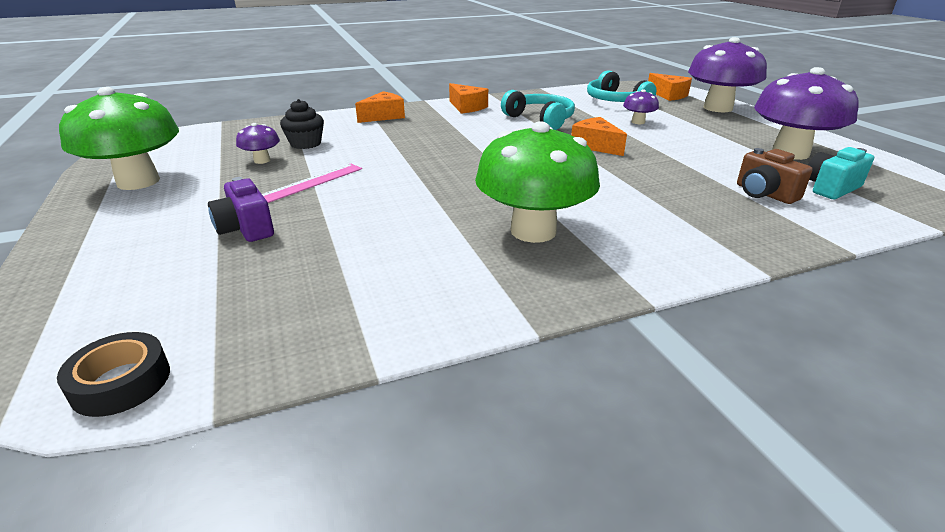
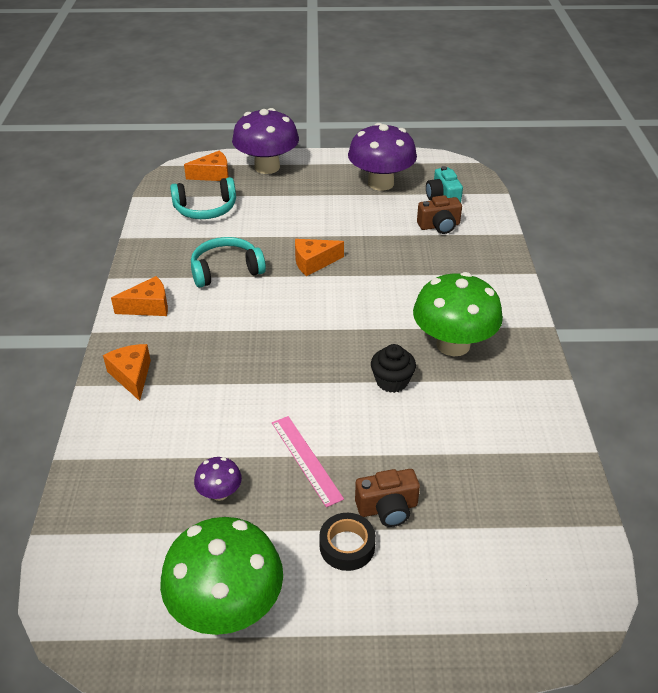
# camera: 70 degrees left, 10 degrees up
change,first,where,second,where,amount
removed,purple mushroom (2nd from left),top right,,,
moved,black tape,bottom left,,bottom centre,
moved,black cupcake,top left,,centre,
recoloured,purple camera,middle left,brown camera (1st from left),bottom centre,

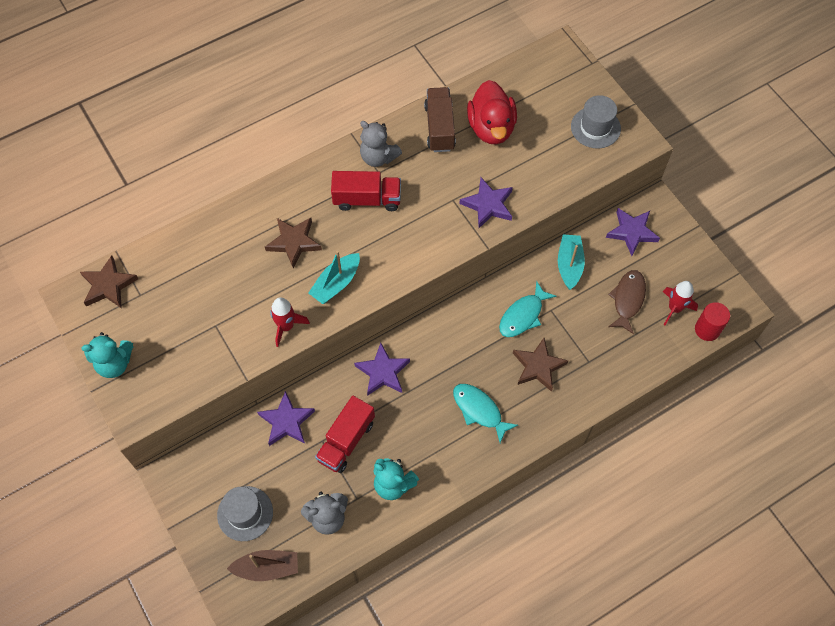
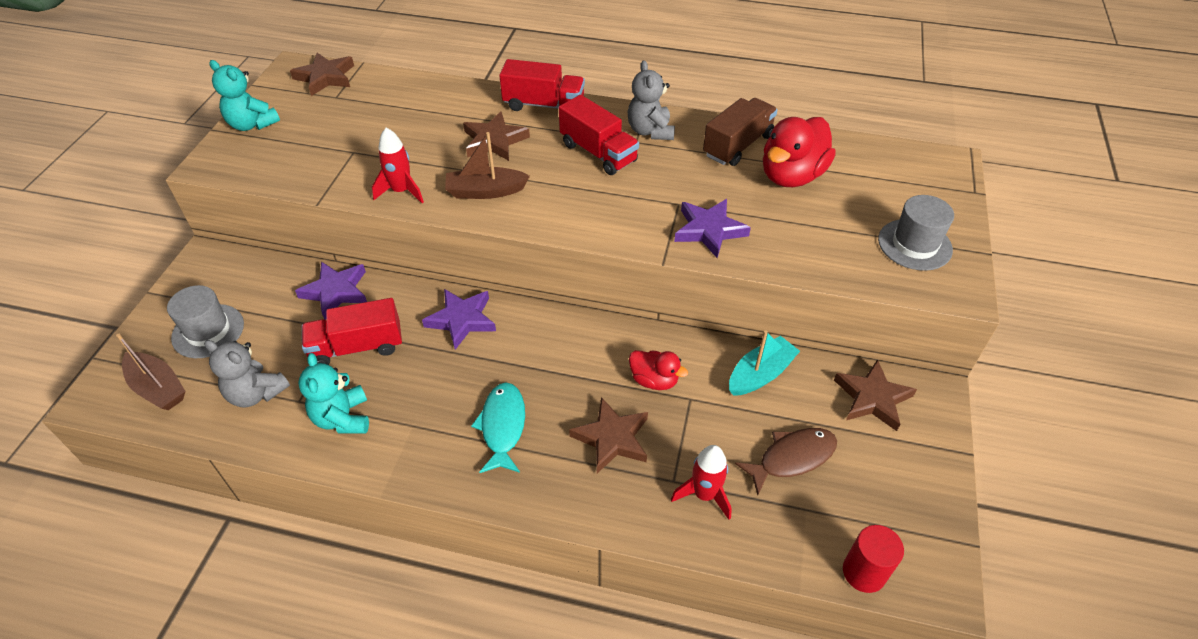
# camera: 45 degrees right, 15 degrees down
change,first,where,second,where,amount
added,,,red truck (2nd from left),top centre,
moved,red rocket (2nd from left),middle right,,bottom centre,
replaced,turquoise fish (2nd from left),centre,red duck (1st from left),centre,
recoloured,turquoise boat (1st from left),centre,brown boat (2nd from left),top centre,
recoloured,purple star (4th from left),middle right,brown star (4th from left),middle right,

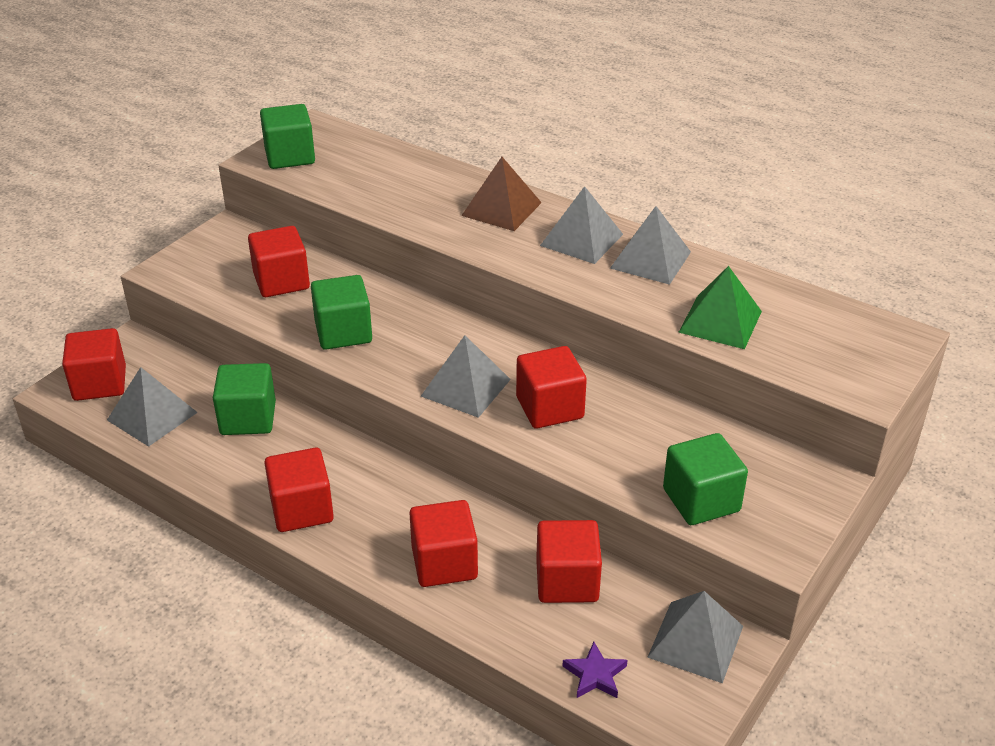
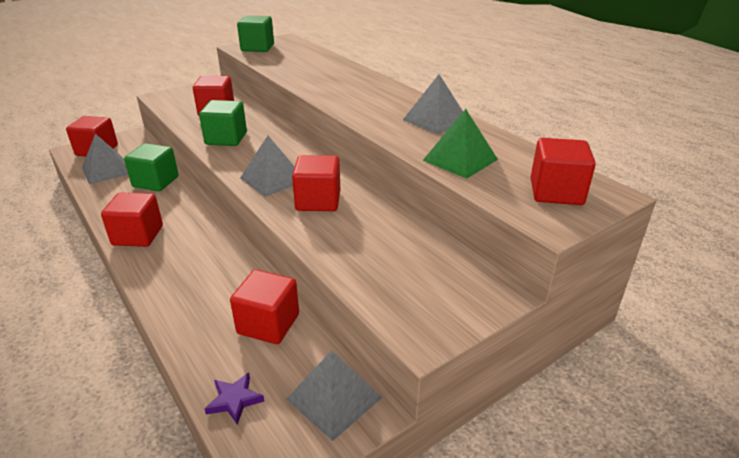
# camera: 20 degrees right, 5 degrees down
change,first,where,second,where,amount
removed,brown pyramid,top centre,,,
removed,grey pyramid (3rd from left),top centre,,,
removed,green cube (4th from left),middle right,,,
moved,red cube (4th from left in the first image),bottom centre,red cube (6th from left),middle right,

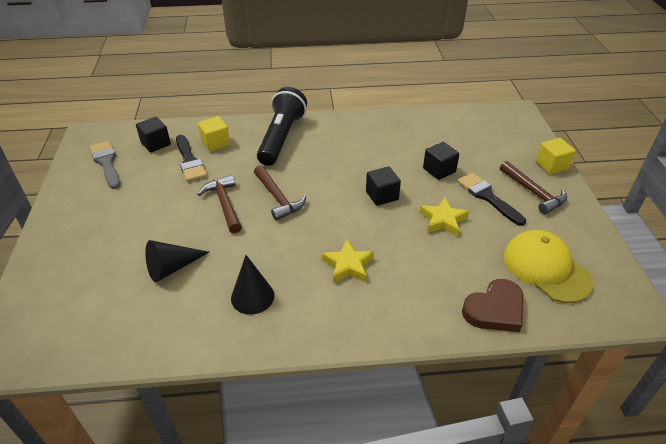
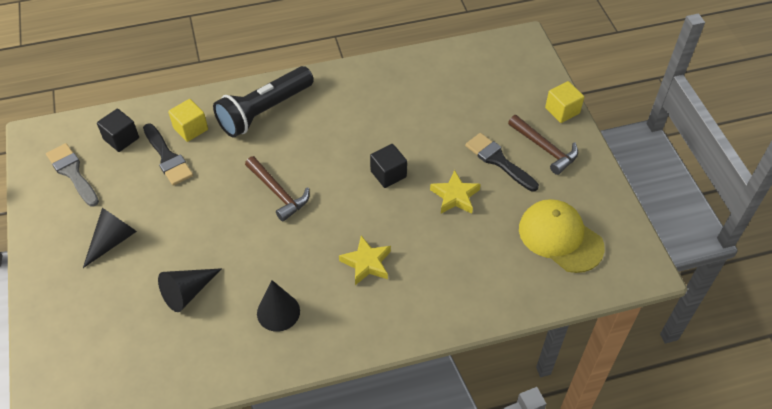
# camera: 10 degrees left, 10 degrees up
change,first,where,second,where,amount
removed,brown hammer (1st from left),middle left,,,
removed,black cube (3rd from left),centre,,,
removed,brown heart,bottom right,,,
added,,,black cone (1st from left),middle left,
turned,black flashlight,top centre,,top centre,135 degrees counterclockwise

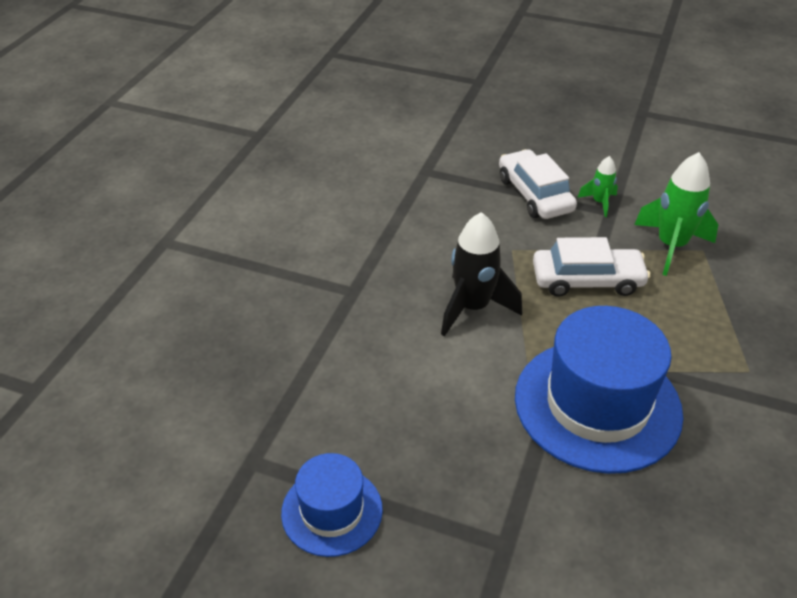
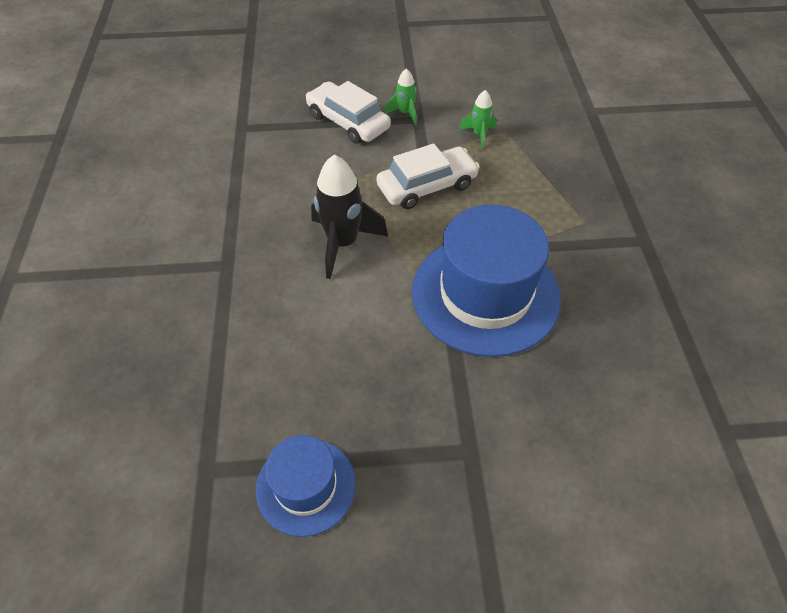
# camera: 25 degrees left, 10 degrees up
change,first,where,second,where,amount
resized,green rocket (2nd from left),middle right,,top centre,x0.53

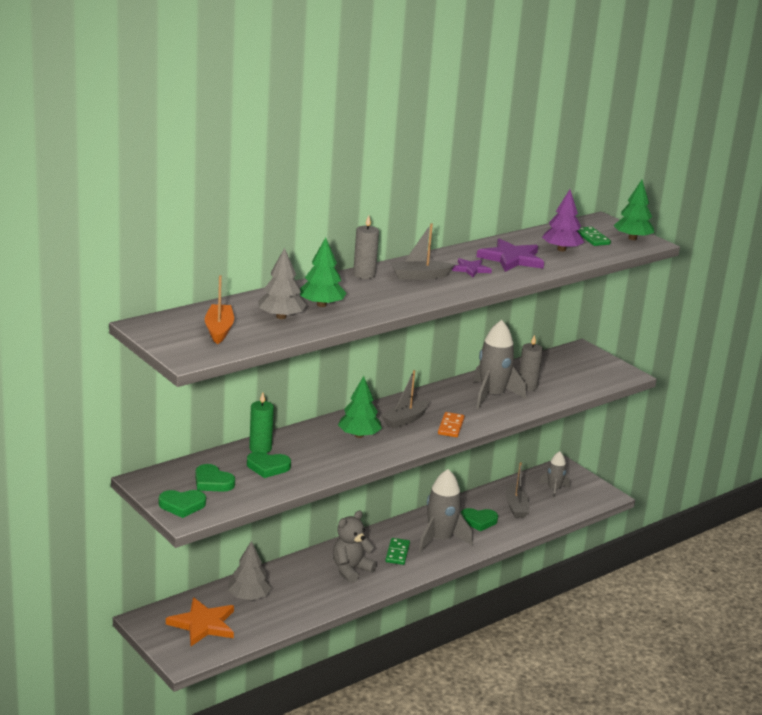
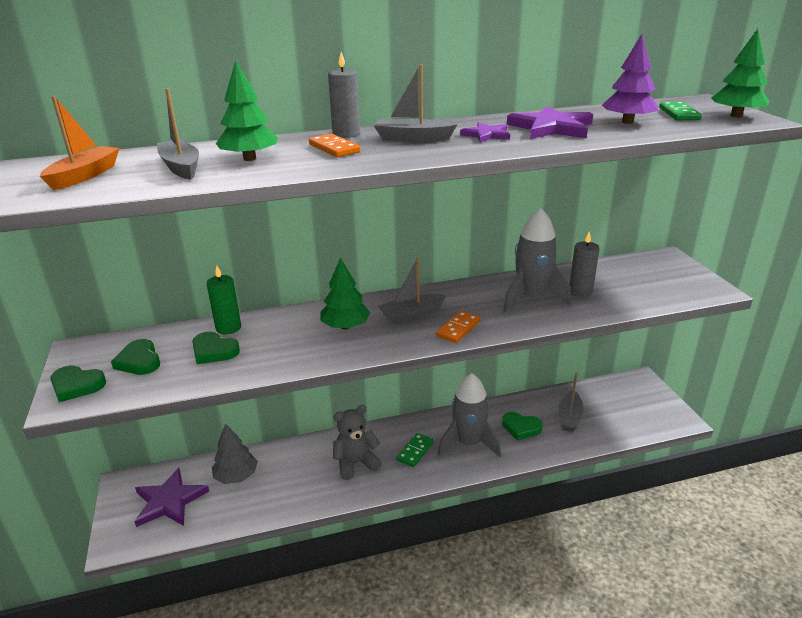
# camera: 25 degrees right, 5 degrees up
change,first,where,second,where,amount
removed,grey rocket (3rd from left),middle right,,,
added,,,orange domino (1st from left),top centre,
replaced,grey tree (2nd from left),centre,grey boat (1st from left),top left,
recoloured,orange star,bottom left,purple star (1st from left),bottom left,

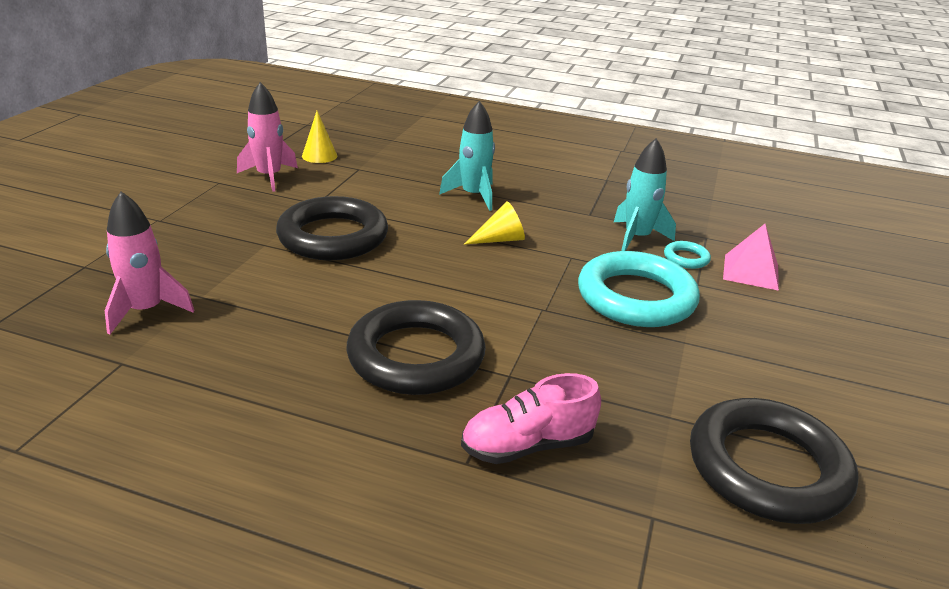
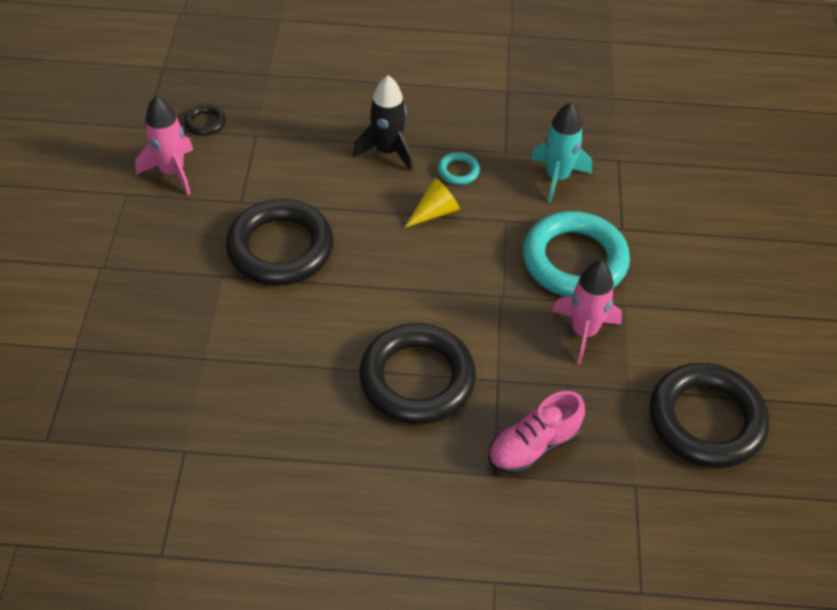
# camera: 15 degrees left, 20 degrees up
change,first,where,second,where,amount
removed,pink pyramid,middle right,,,
moved,pink rocket (1st from left in the first image),middle left,pink rocket (2nd from left),middle right,
moved,turquoise ring (2nd from left in the first image),middle right,turquoise ring (1st from left),top centre,
replaced,yellow cone (1st from left),top centre,black ring (1st from left),top left,
recoloured,turquoise rocket (1st from left),top centre,black rocket,top centre,

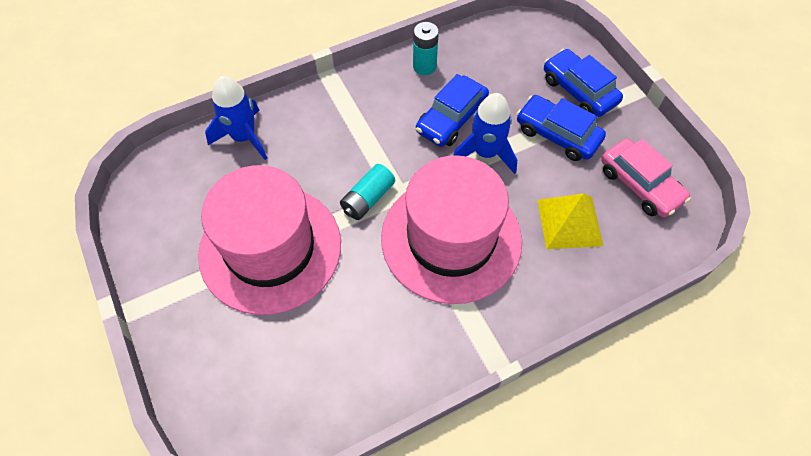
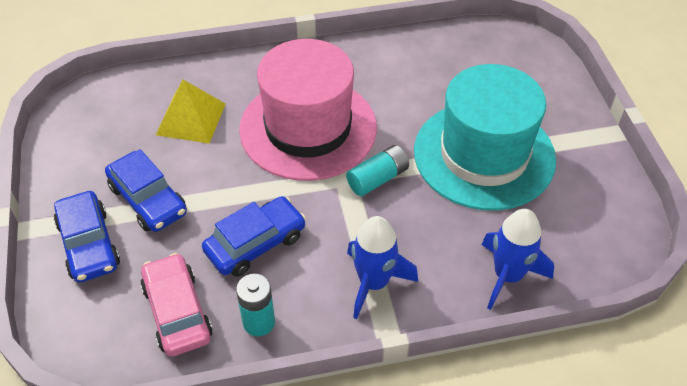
# camera: 165 degrees left, 10 degrees down
change,first,where,second,where,amount
moved,blue rocket (2nd from left in the first image),top centre,blue rocket (1st from left),bottom centre,
moved,pink car,middle right,,bottom left,
recoloured,pink hat (1st from left),middle left,turquoise hat,middle right,

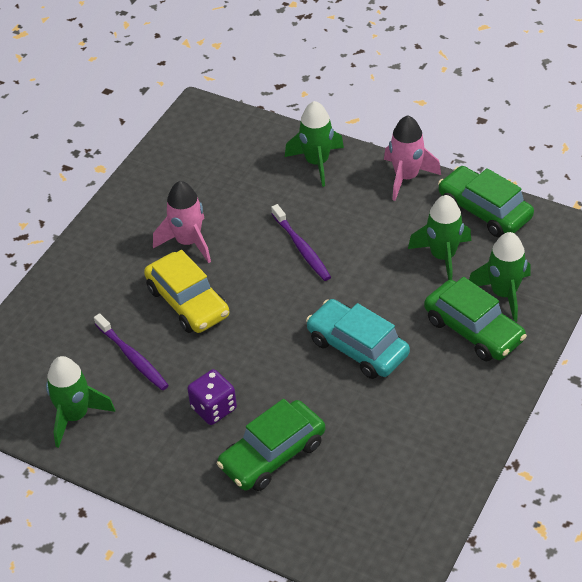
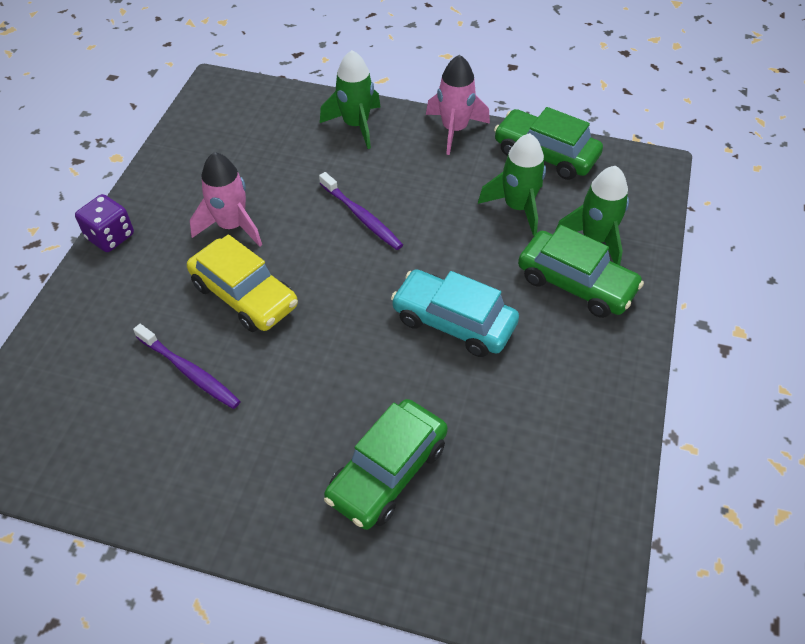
# camera: 15 degrees left, 5 degrees up
change,first,where,second,where,amount
removed,green rocket (1st from left),bottom left,,,
moved,purple dice,bottom centre,,middle left,

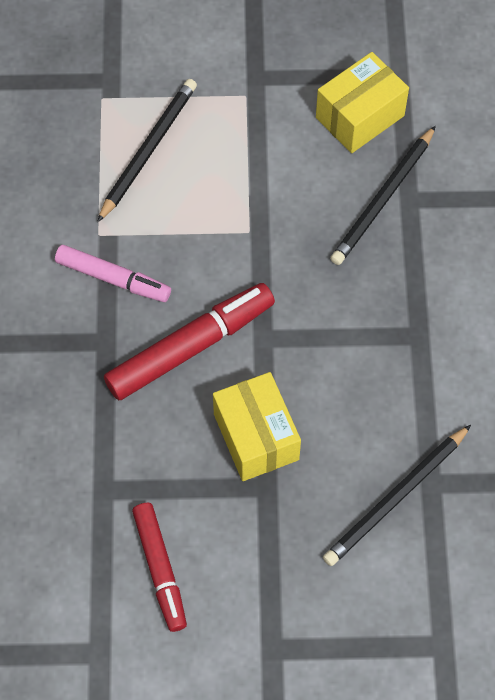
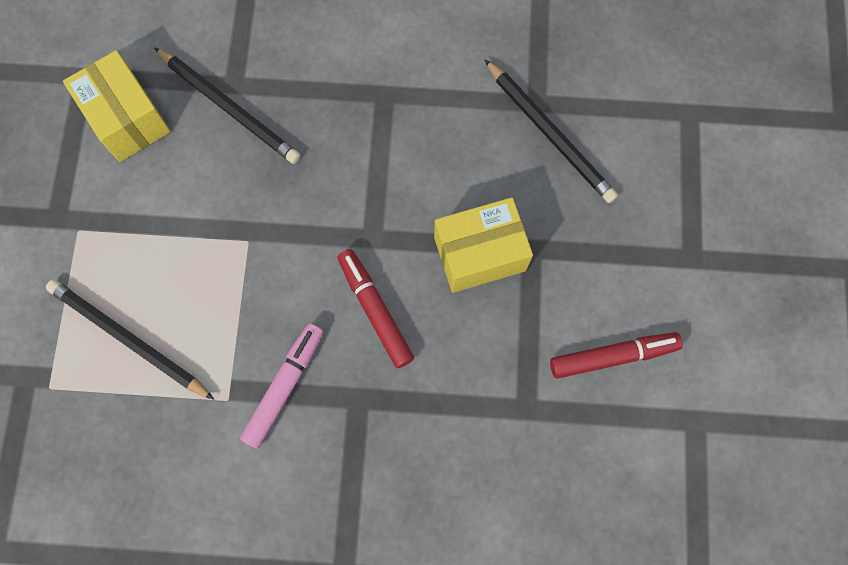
# camera: 85 degrees left, 10 degrees up
change,first,where,second,where,amount
resized,red marker (2nd from left in the first image),centre,red marker (1st from left),centre,x0.66

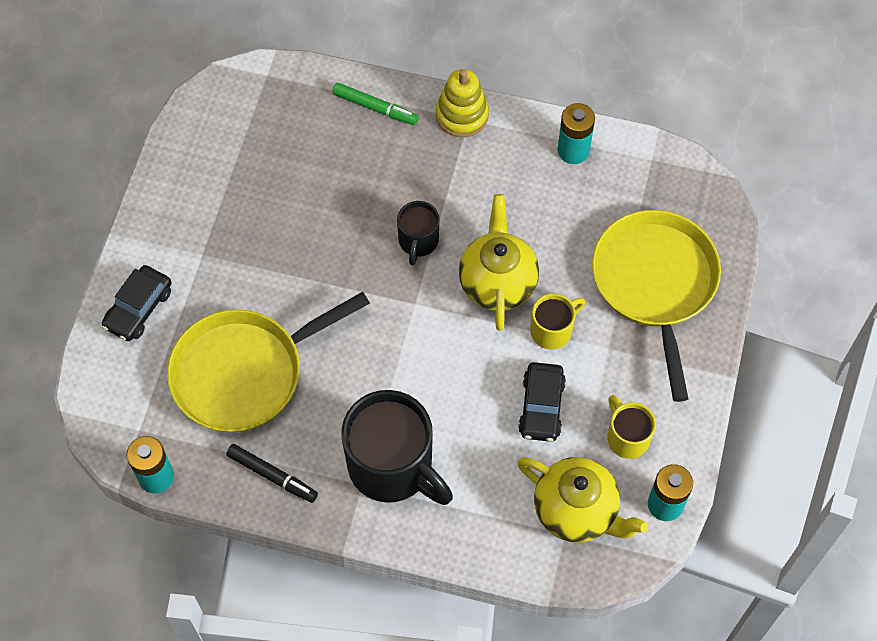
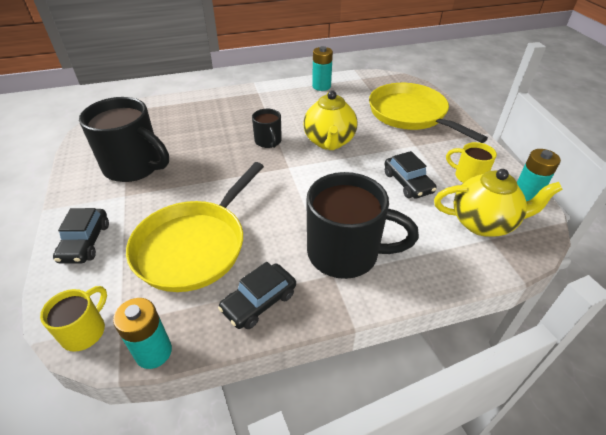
# camera: 30 degrees left, 20 degrees down
change,first,where,second,where,amount
removed,green marker,top centre,,,
removed,yellow stacking toy,top centre,,,
added,,,black mug (1st from left),top left,
moved,yellow mug (1st from left),centre,,bottom left,
replaced,black marker,bottom left,black car (2nd from left),bottom centre,
turned,yellow teapot (1st from left),centre,,top centre,150 degrees counterclockwise

